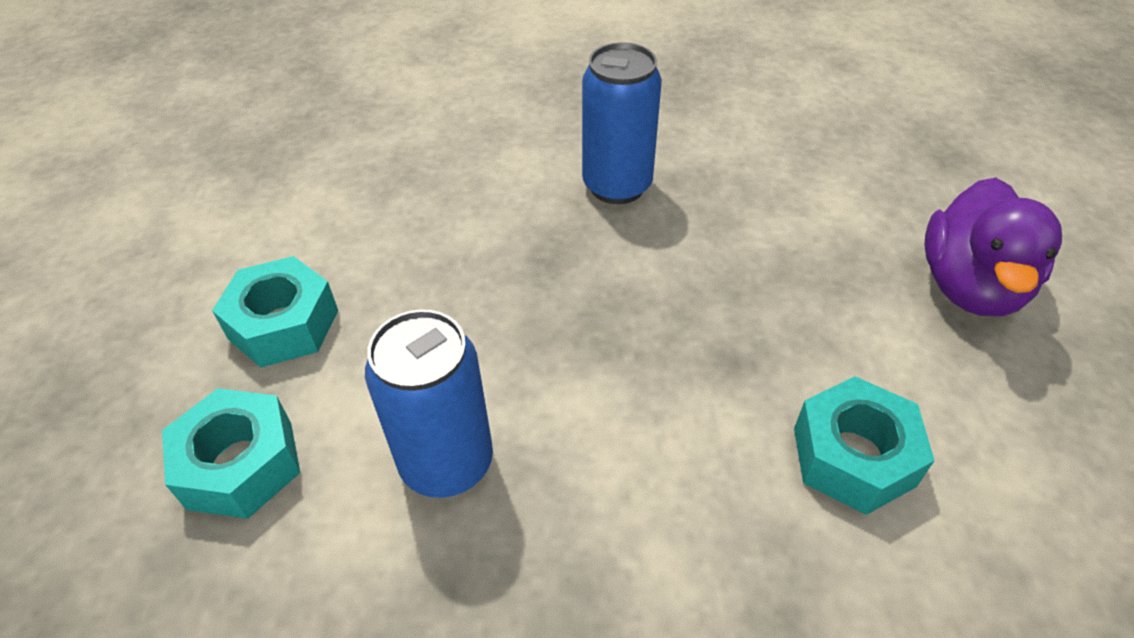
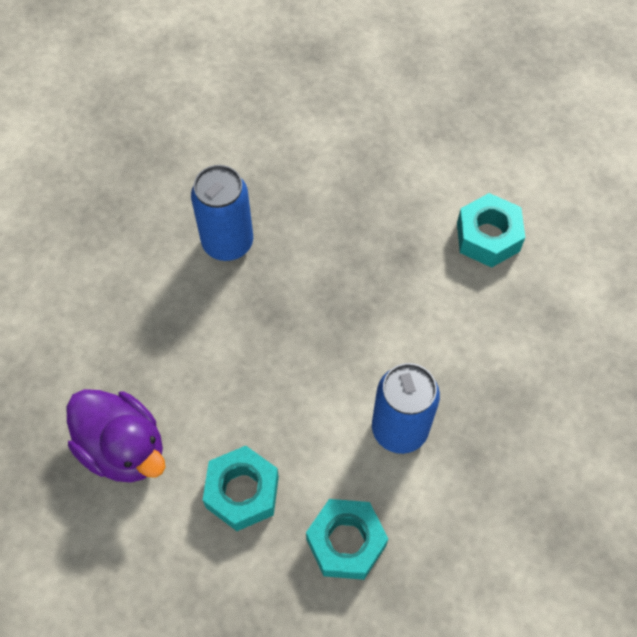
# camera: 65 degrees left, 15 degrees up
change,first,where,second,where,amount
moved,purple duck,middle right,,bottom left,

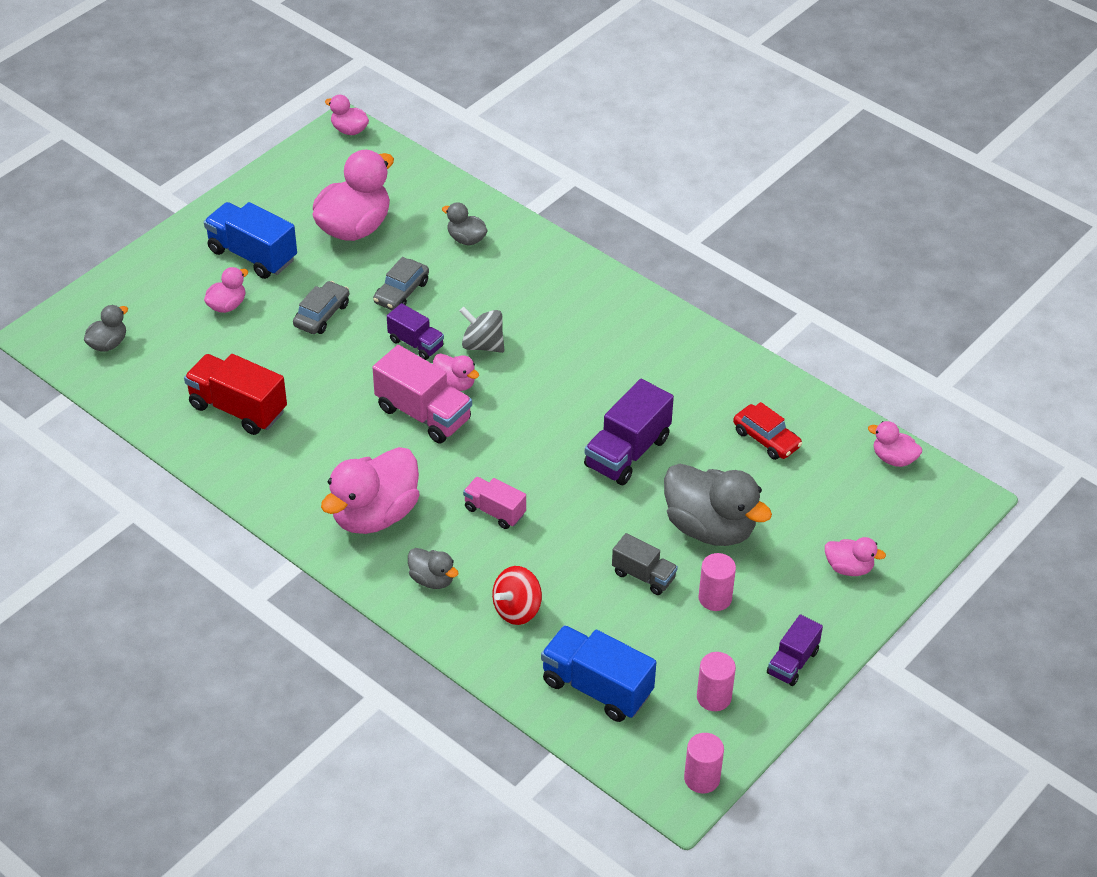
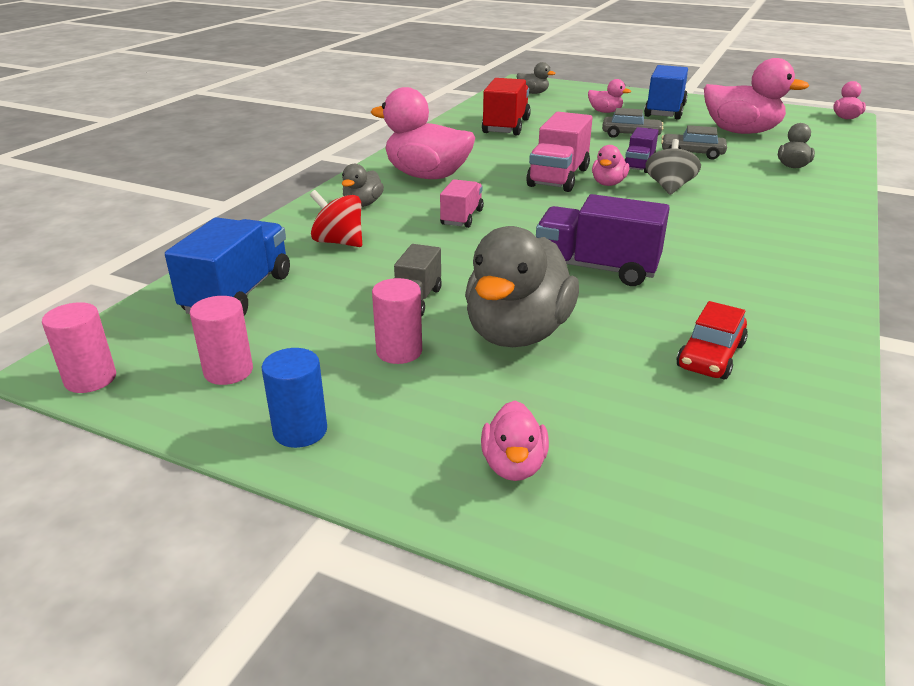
# camera: 75 degrees right, 15 degrees down
change,first,where,second,where,amount
removed,pink duck (7th from left),middle right,,,
replaced,purple truck (3rd from left),bottom right,blue cylinder,middle left,

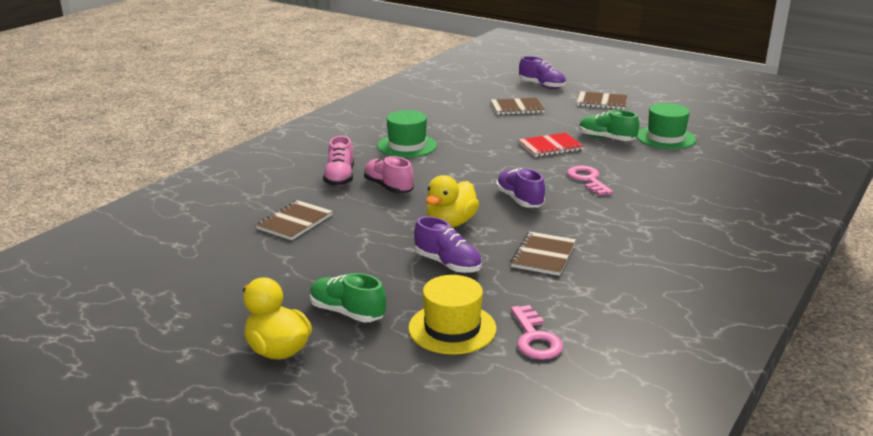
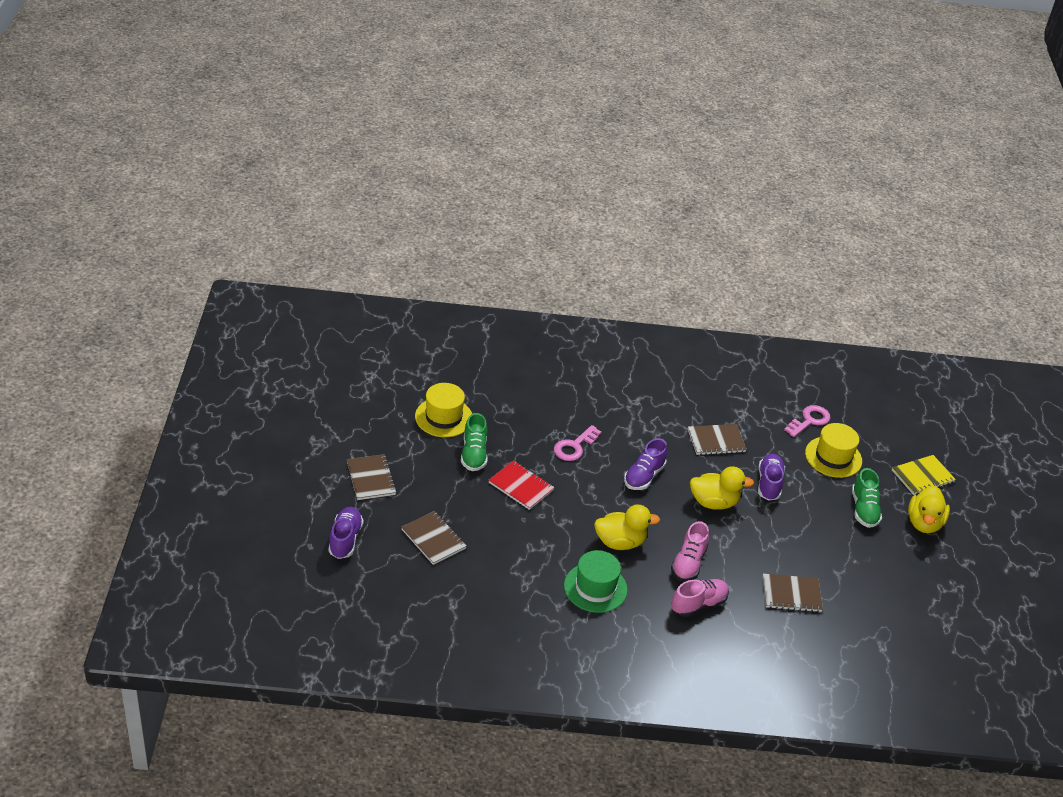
# camera: 125 degrees left, 15 degrees up
change,first,where,second,where,amount
added,,,yellow duck (1st from left),centre,
added,,,yellow notebook,middle right,
recoloured,green hat (2nd from left),top right,yellow hat (1st from left),centre,

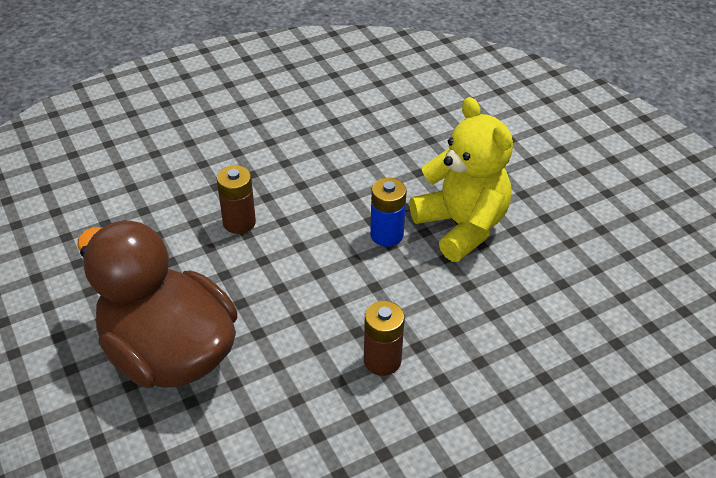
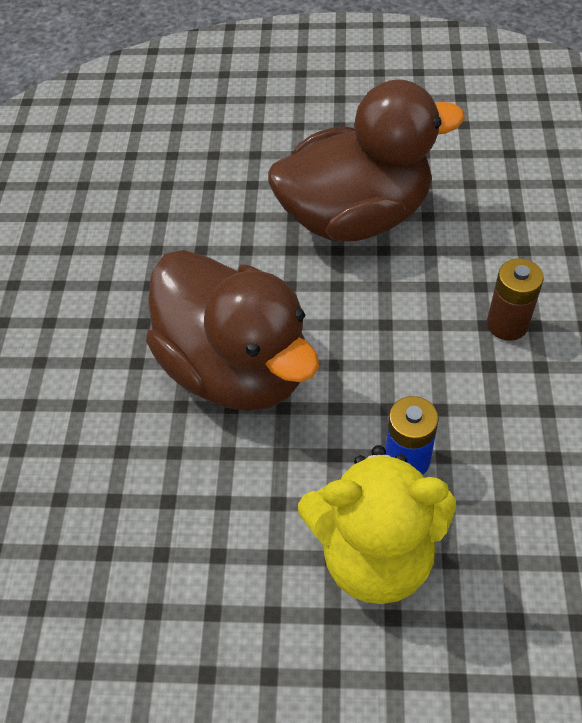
# camera: 125 degrees right, 10 degrees up
change,first,where,second,where,amount
replaced,brown battery (2nd from left),bottom centre,brown duck (1st from left),centre,

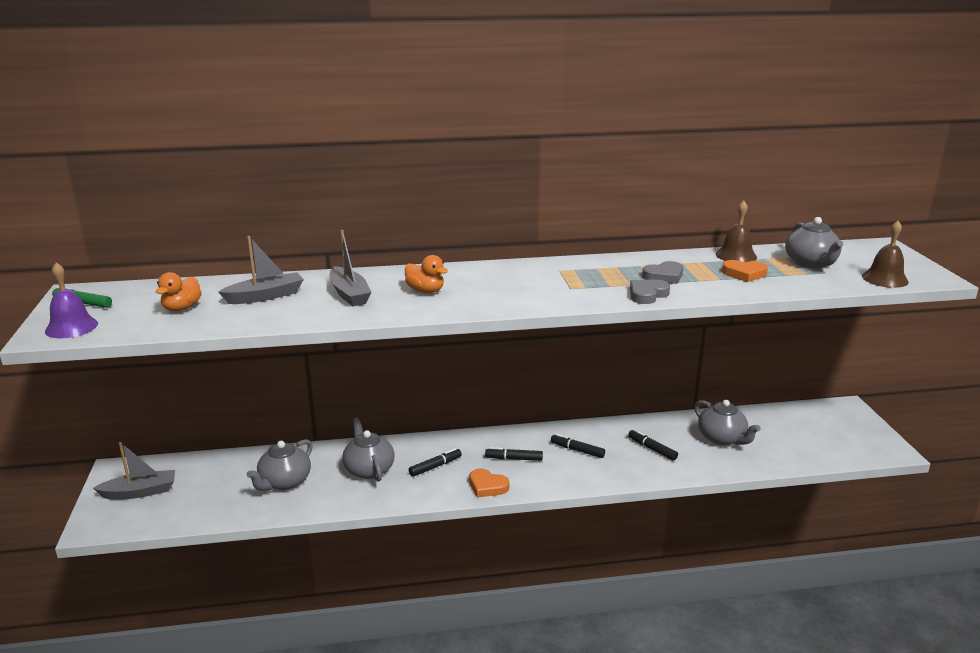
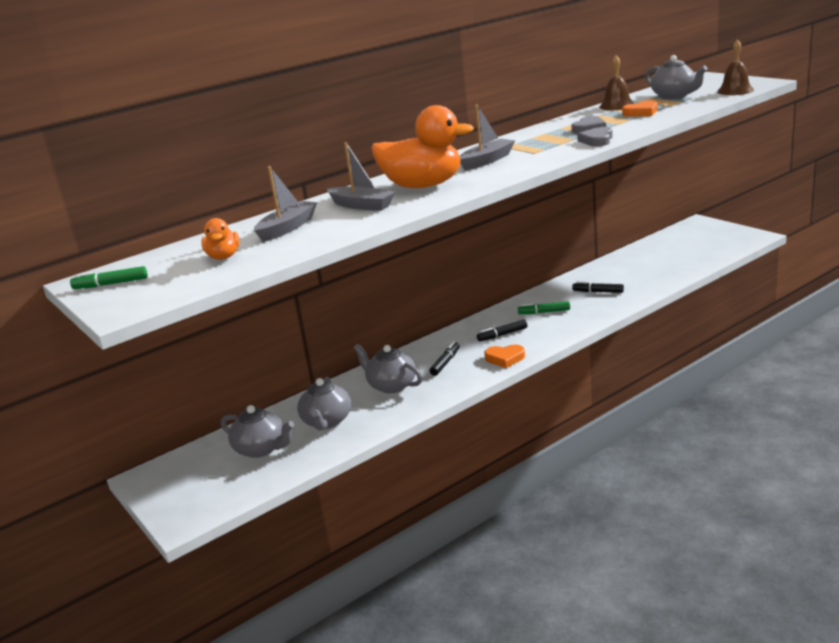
# camera: 25 degrees left, 0 degrees up
change,first,where,second,where,amount
removed,purple bell,middle left,,,
moved,grey boat (1st from left in the first image),bottom left,grey boat (3rd from left),top centre,
moved,grey teapot (3rd from left in the first image),middle right,grey teapot (1st from left),bottom left,
recoloured,black marker (3rd from left),bottom centre,green marker (2nd from left),centre,
resized,orange duck (2nd from left),centre,,top centre,x2.04

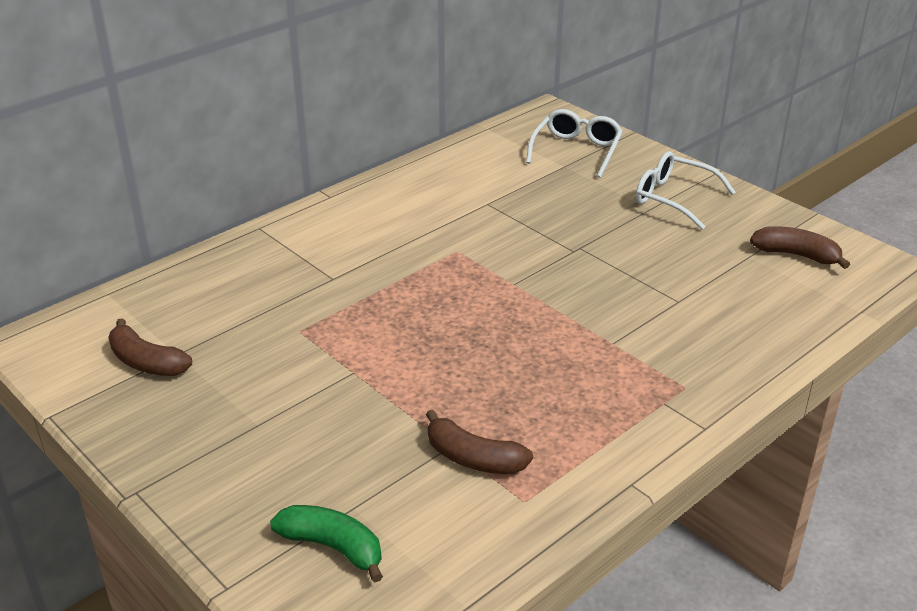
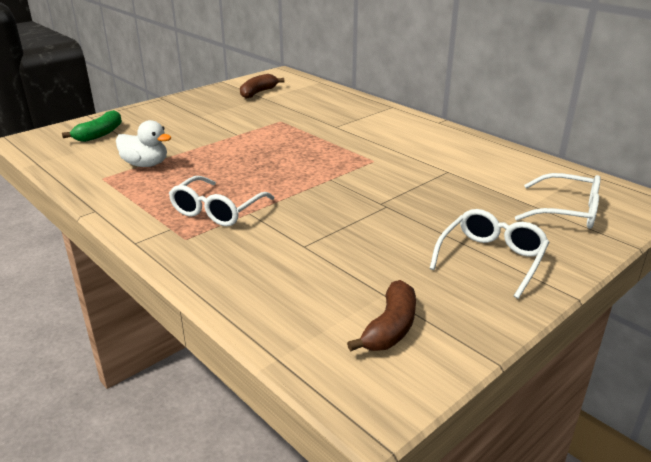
# camera: 90 degrees right, 5 degrees down
change,first,where,second,where,amount
added,,,white glasses (1st from left),centre,
replaced,brown banana (2nd from left),bottom centre,white duck,top left,

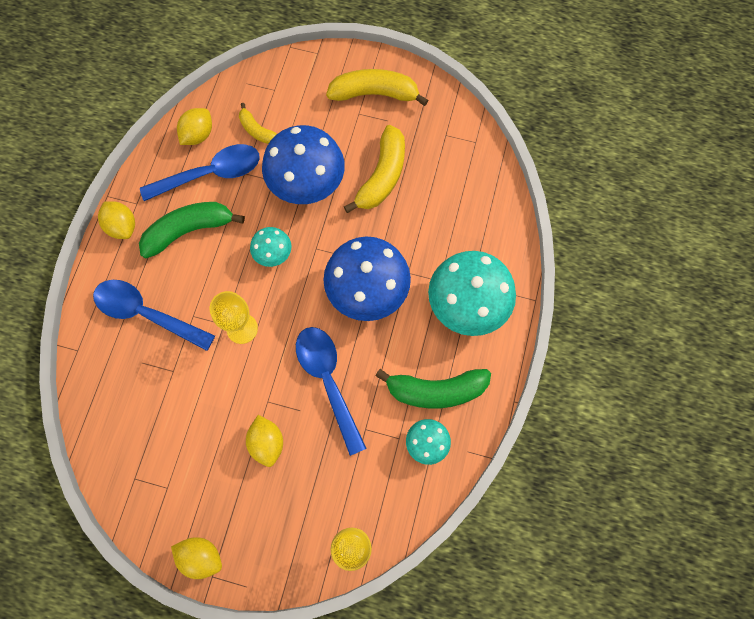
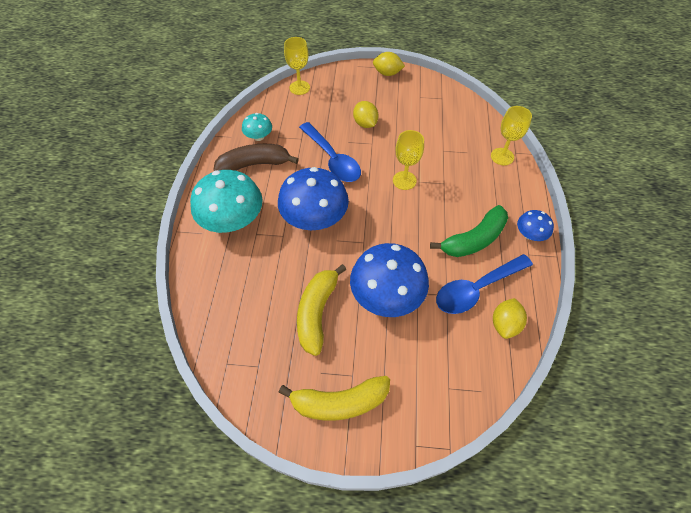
# camera: 170 degrees right, 15 degrees down
change,first,where,second,where,amount
removed,blue spoon (1st from left),middle left,,,
removed,yellow banana (1st from left),top centre,,,
removed,turquoise mushroom (1st from left),centre,,,
added,,,yellow goblet (3rd from left),top right,
replaced,yellow lemon (1st from left),middle left,blue mushroom (3rd from left),middle right,
recoloured,green banana (2nd from left),centre,brown banana,top centre,

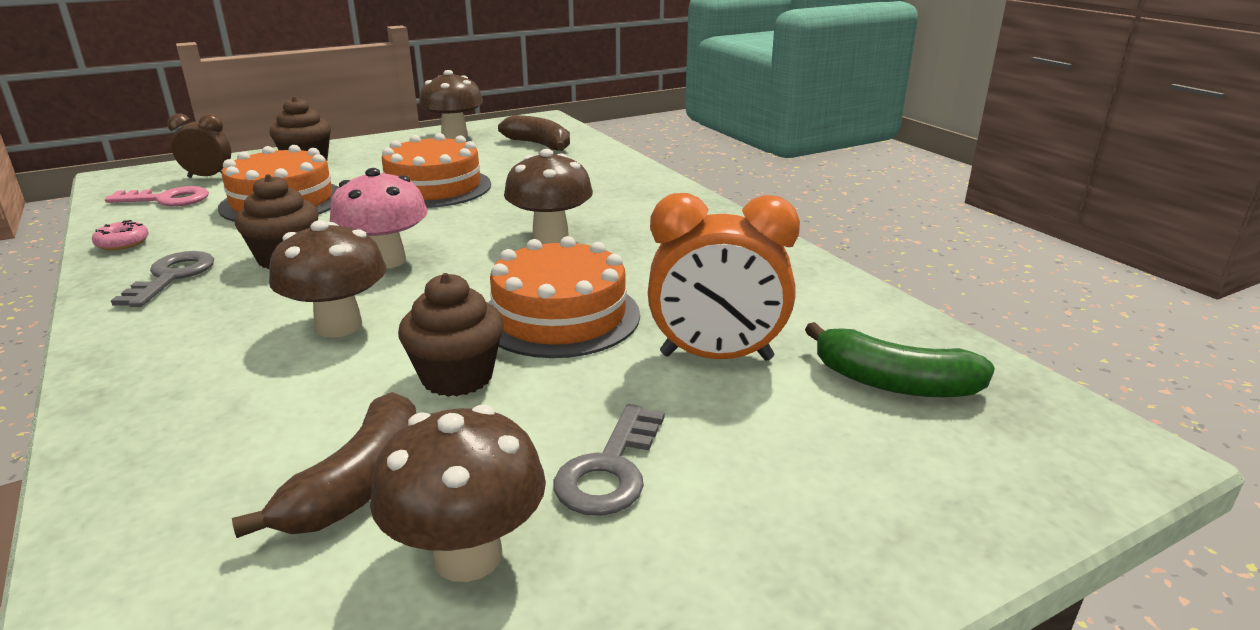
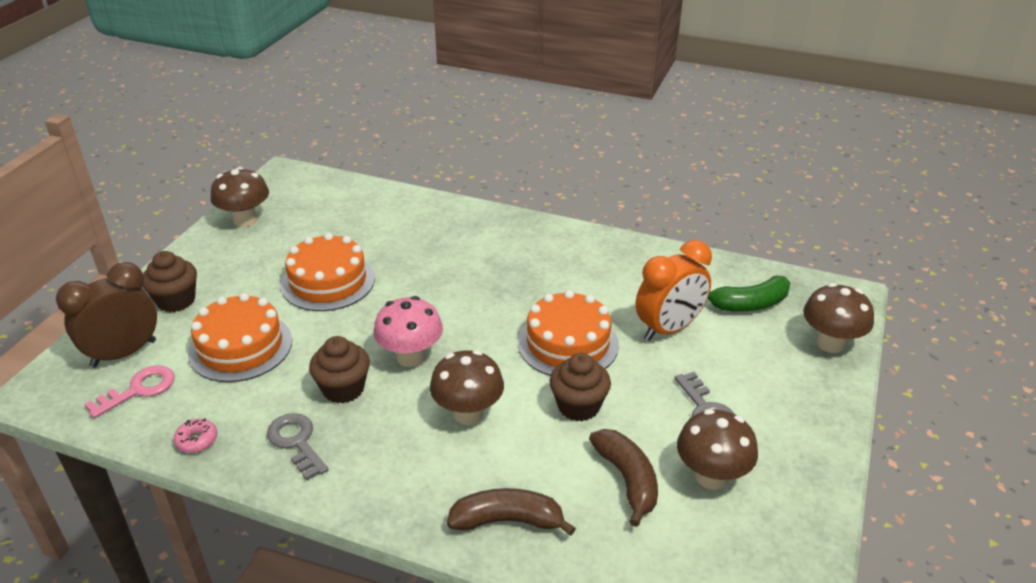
# camera: 40 degrees left, 10 degrees up
change,first,where,second,where,amount
moved,brown banana (2nd from left in the first image),top centre,brown banana (1st from left),bottom centre,
moved,brown mushroom (4th from left),top centre,,middle right,
resized,brown clock,top left,,middle left,x1.66

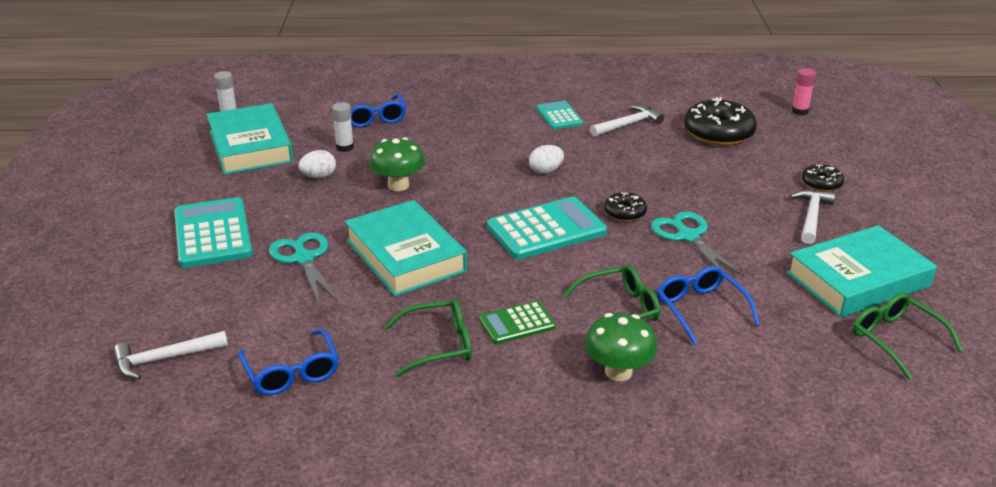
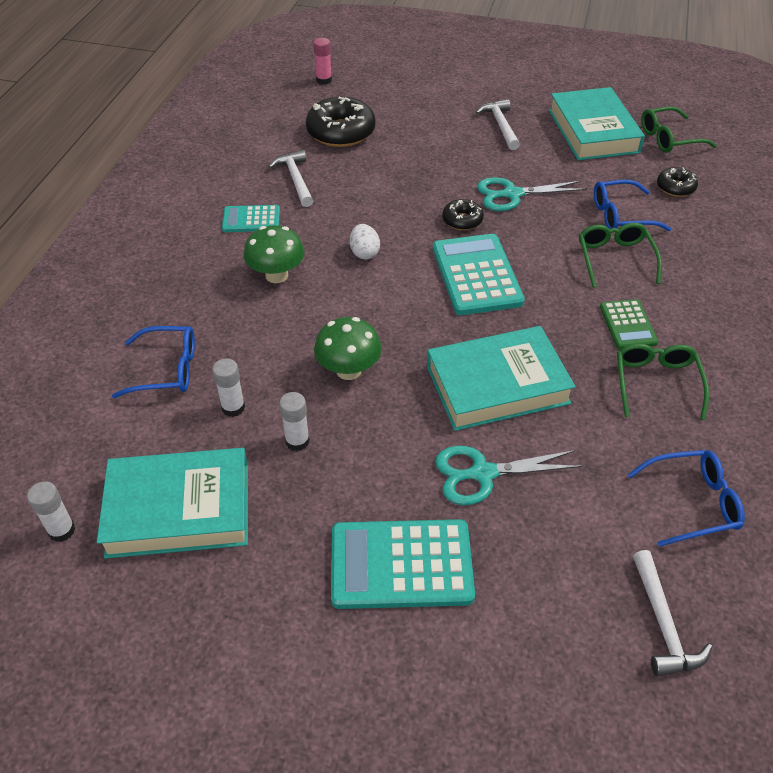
# camera: 75 degrees left, 15 degrees up
change,first,where,second,where,amount
moved,green mushroom (2nd from left in the first image),bottom centre,green mushroom (1st from left),top centre,
moved,black donut (3rd from left),middle right,,top right,
replaced,white egg (1st from left),middle left,white glue stick (3rd from left),centre,
turned,white hammer (3rd from left in the first image),middle right,white hammer (2nd from left),top centre,45 degrees clockwise

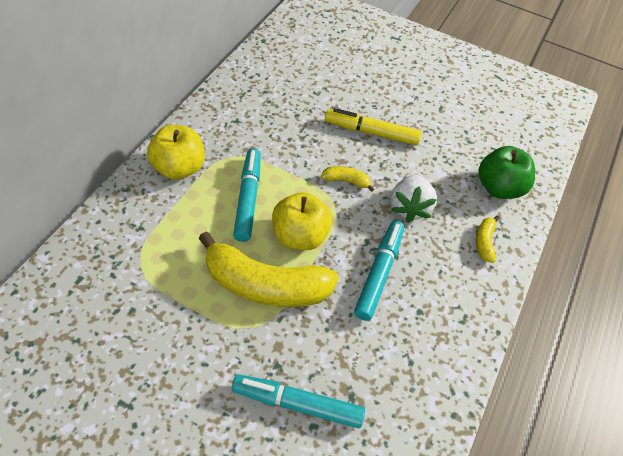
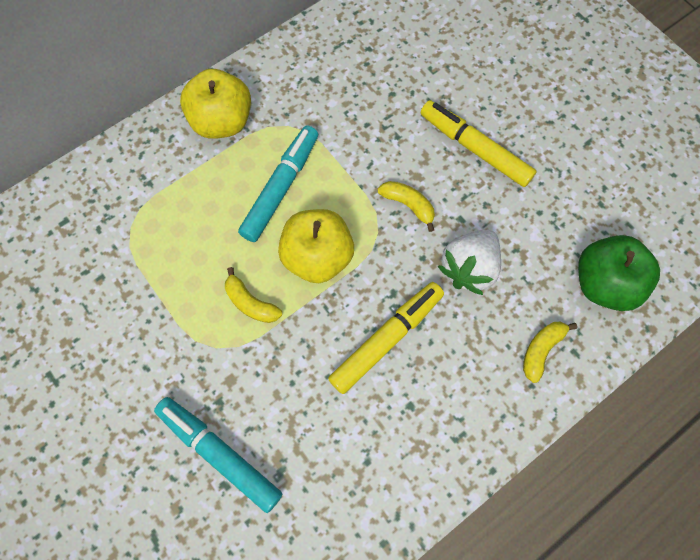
# camera: 30 degrees right, 15 degrees up
change,first,where,second,where,amount
recoloured,turquoise marker (3rd from left),centre,yellow marker (1st from left),centre,
resized,yellow banana (1st from left),centre,,centre,x0.42

